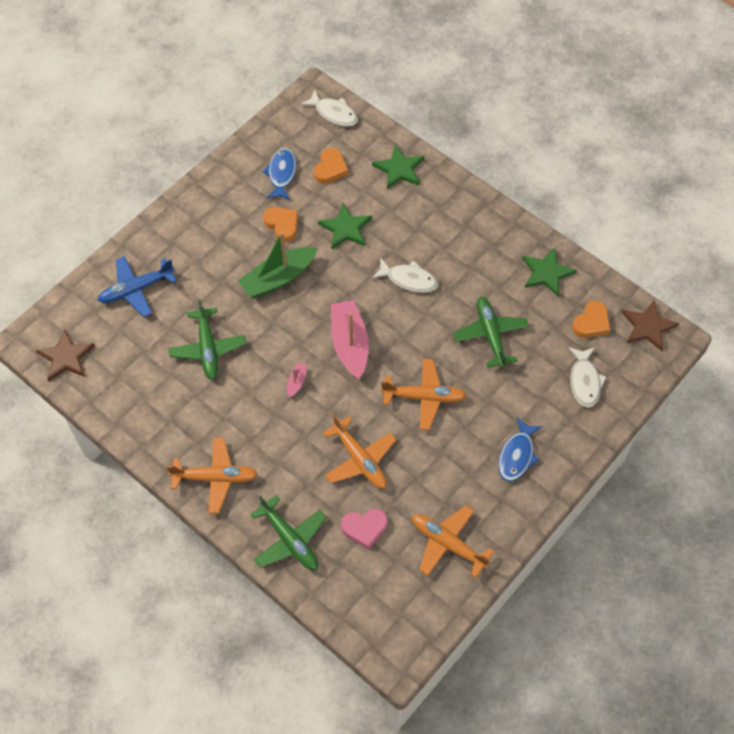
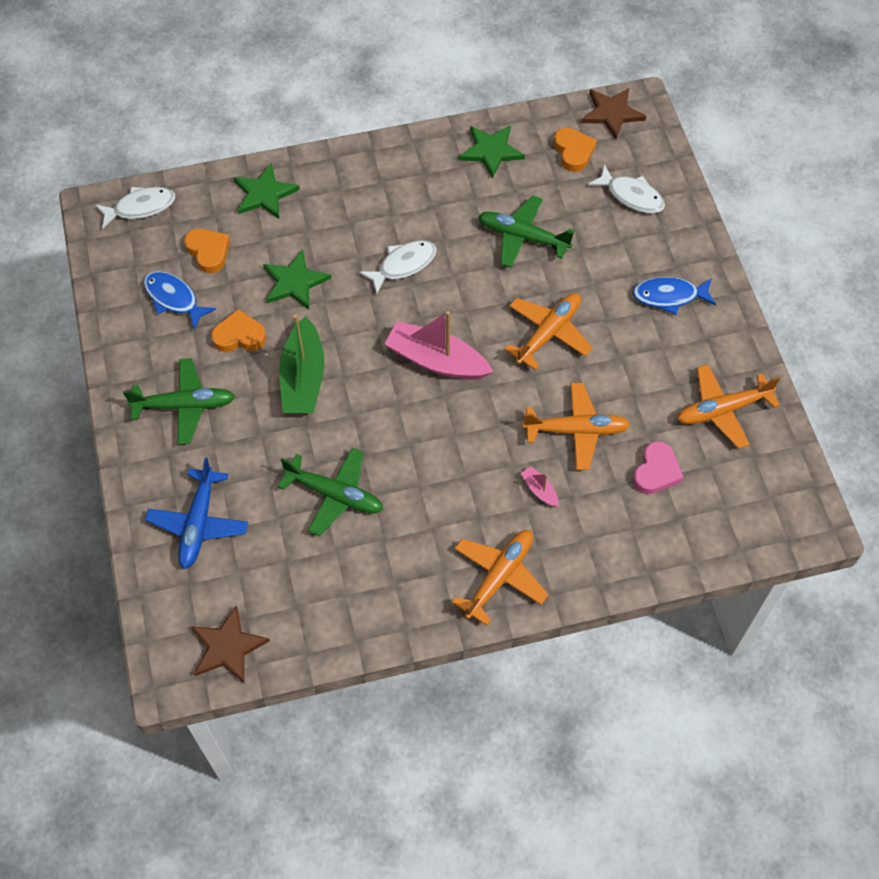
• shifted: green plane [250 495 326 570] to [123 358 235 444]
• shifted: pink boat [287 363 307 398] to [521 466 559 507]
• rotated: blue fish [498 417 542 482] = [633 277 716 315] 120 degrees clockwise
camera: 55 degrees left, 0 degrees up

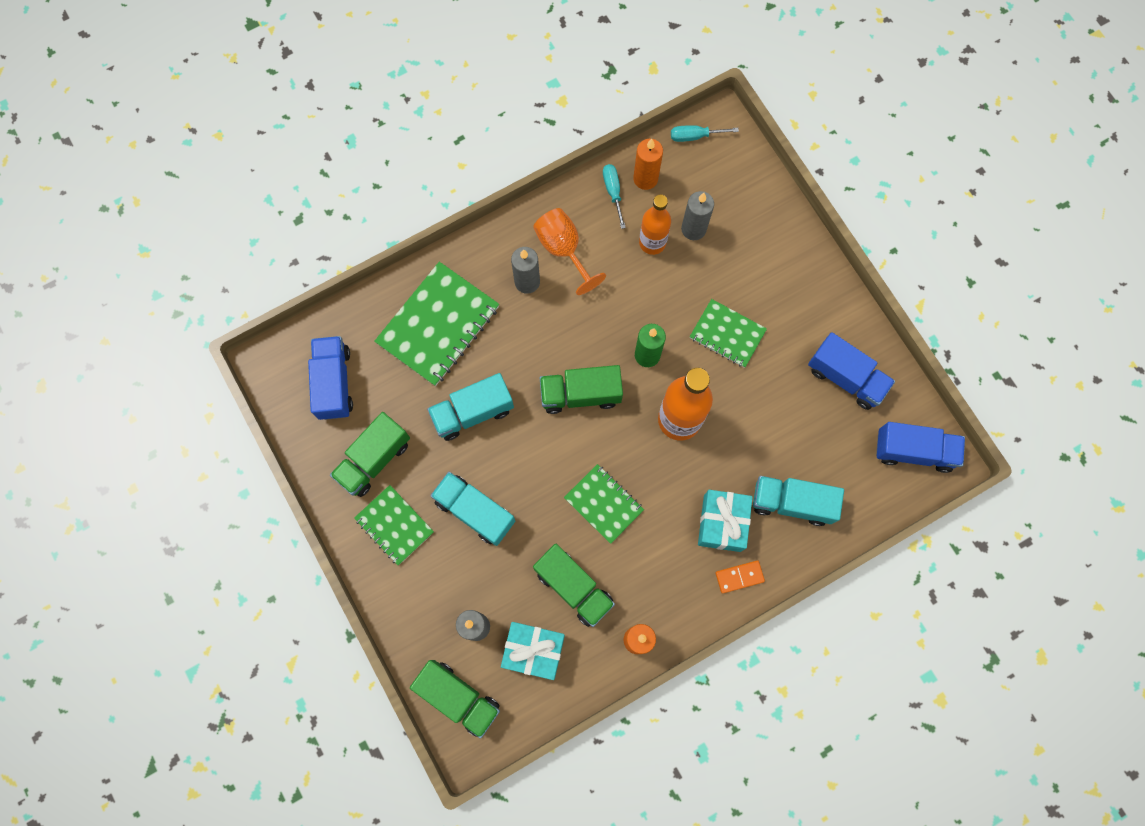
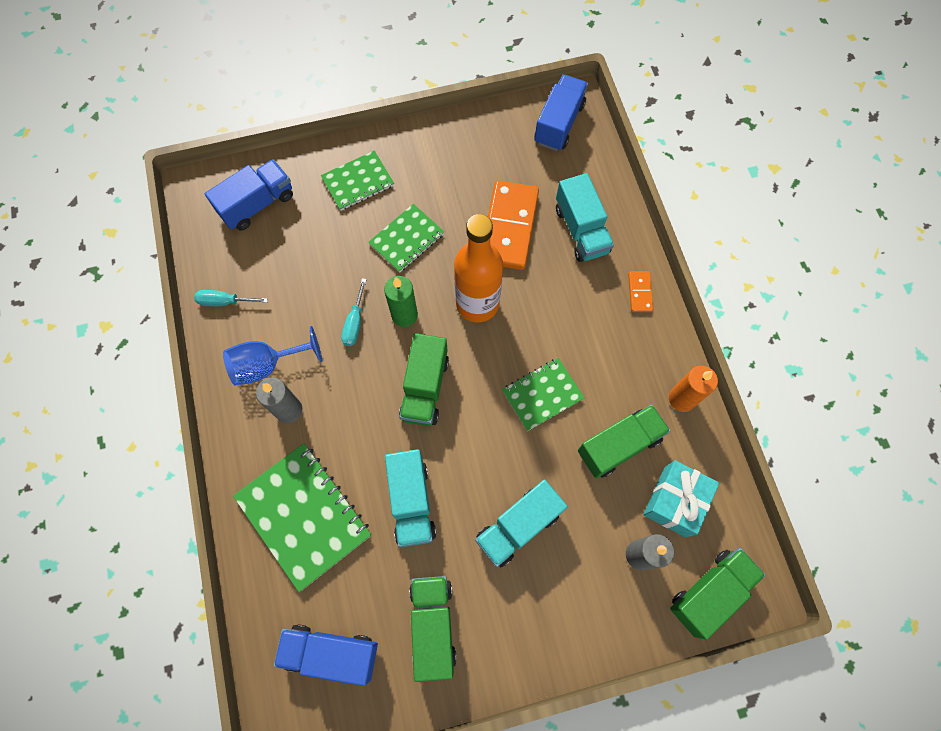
• rotated: green truck [330 412 410 497] = [409 576 457 682] 150 degrees counterclockwise
• shifted: green notebook [354 485 434 565] to [321 151 394 211]
• repainted: orange goblet [533 208 606 295] to blue goblet [223 326 322 385]
• gone: orange candle [633 139 663 190]
• gone: orange bottle [639 195 671 255]
• shifted: turquoise screwdriver [671 125 739 142] to [341 278 367 346]
• gone: grey candle [681 191 714 240]
• gone: turquoise gift [698 490 753 552]
• rotated: turquoise truck [753 476 844 526] = [556 173 614 262] 45 degrees counterclockwise
• shifted: blue truck [808 332 895 410] to [205 159 293 231]
• new: orange domino [488 180 539 270]
camera: 75 degrees left, 5 degrees down

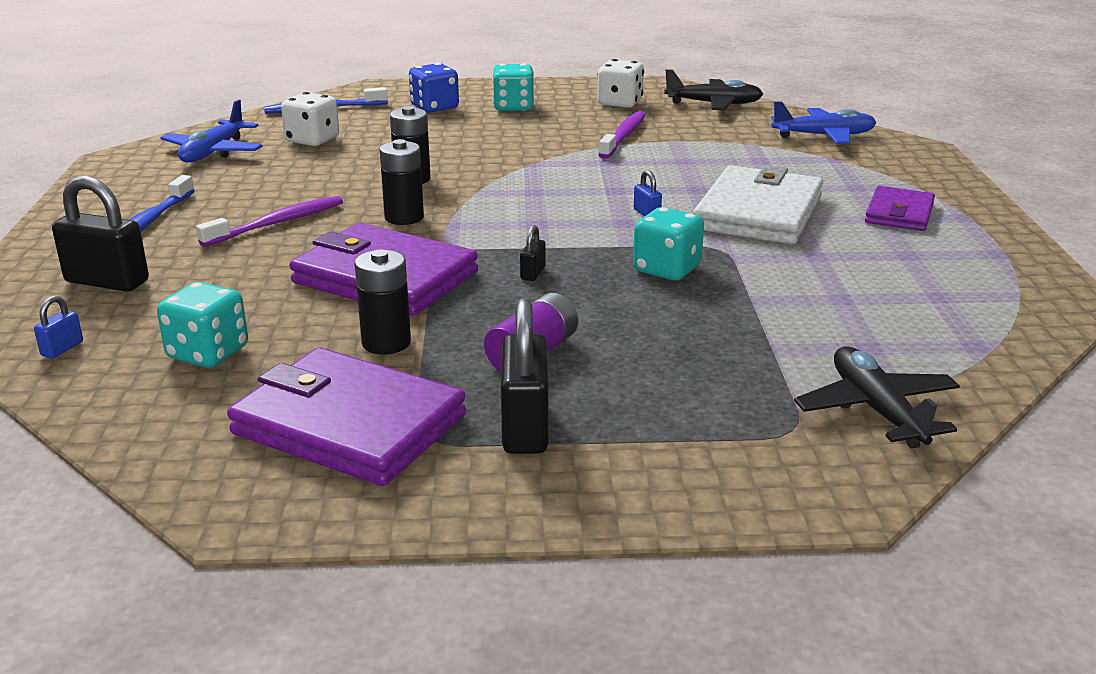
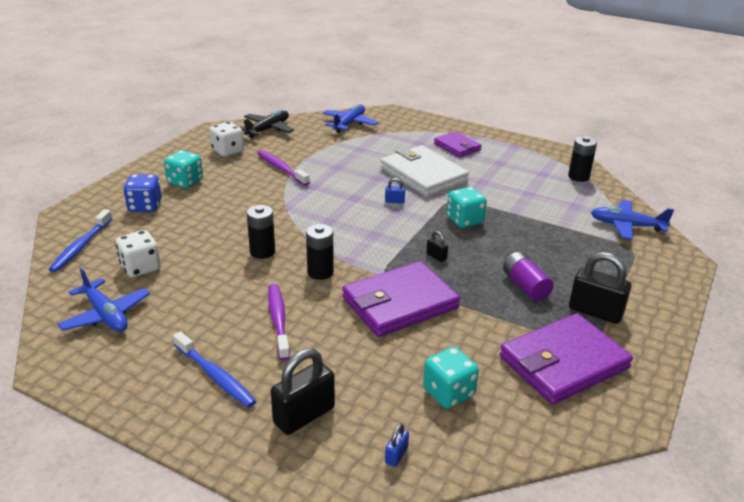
• rotated: blue padlock [34 295 83 358] = [385 423 409 467] 60 degrees clockwise
• shifted: black battery [354 249 411 355] to [568 136 597 182]
• repainted: black plane [794 346 960 448] to blue plane [591 200 674 240]
camera: 60 degrees left, 5 degrees up

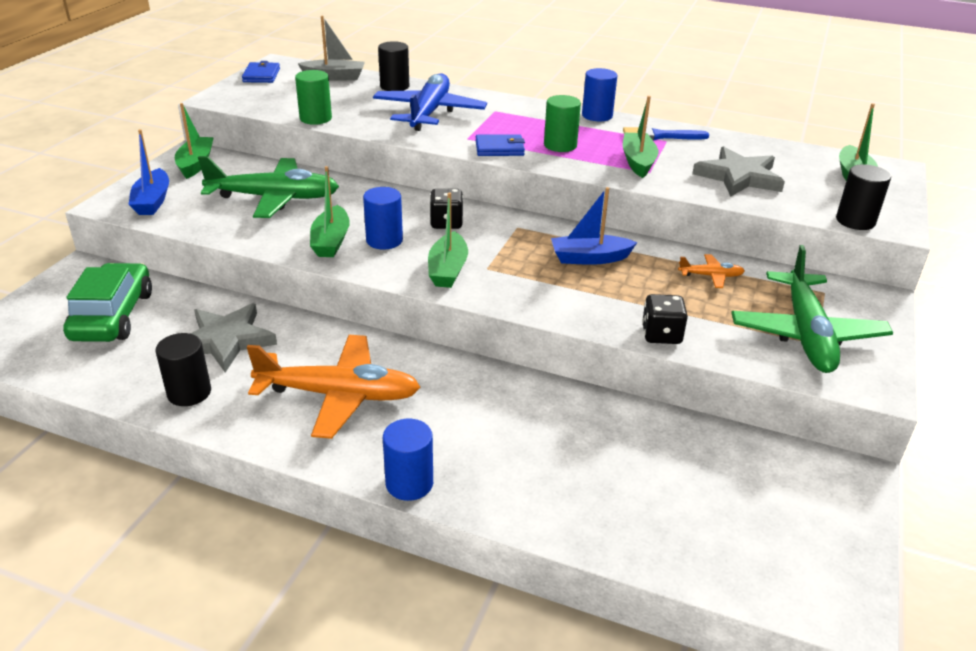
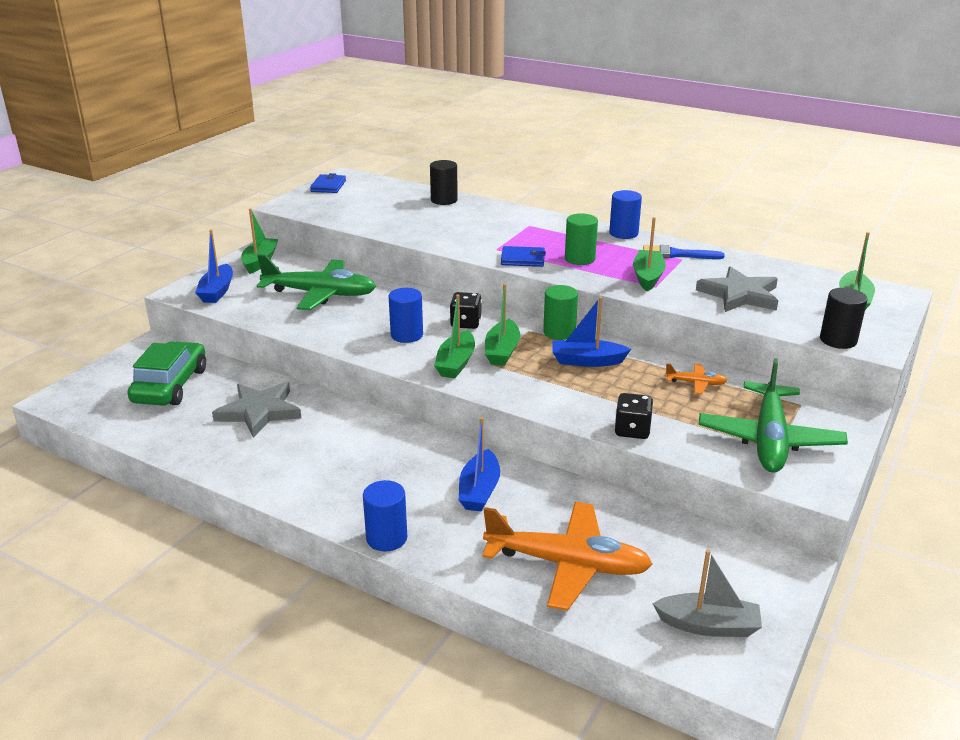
• gone: black cylinder [155 333 211 406]
• shifted: orange plane [247 335 420 439] to [482 502 653 611]
• shifted: green cylinder [295 70 332 125] to [543 285 578 340]
• shifted: grey boat [298 16 365 81] to [653 550 762 637]
• shifted: green boat [310 166 350 257] to [485 284 520 366]
• gone: blue plane [373 73 487 131]
• new: blue boat [459 417 500 512]
camera: 10 degrees right, 5 degrees down

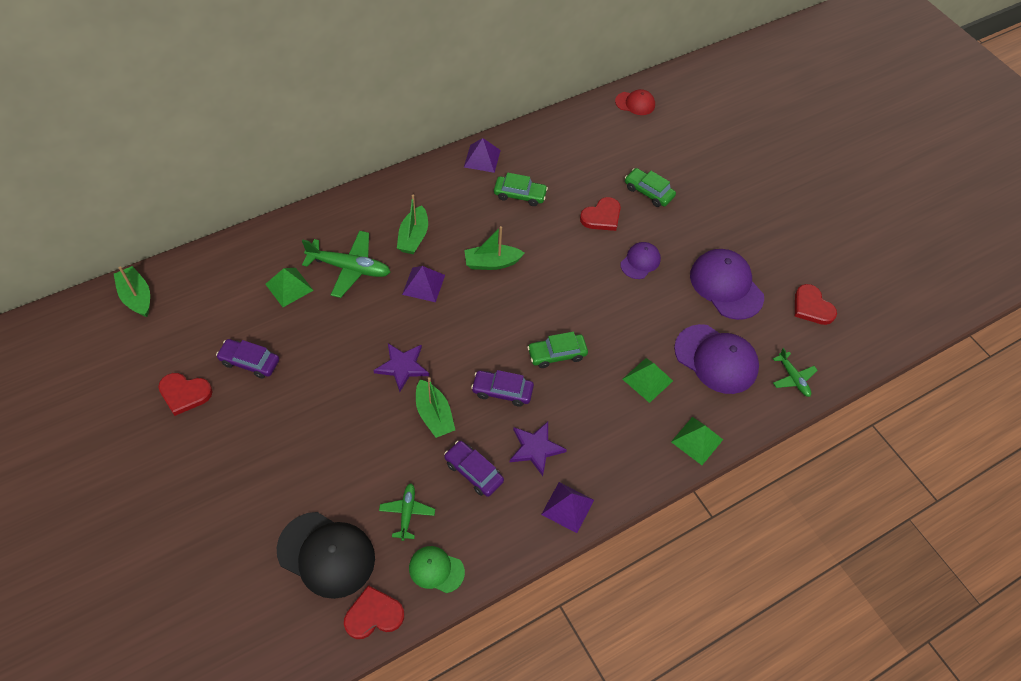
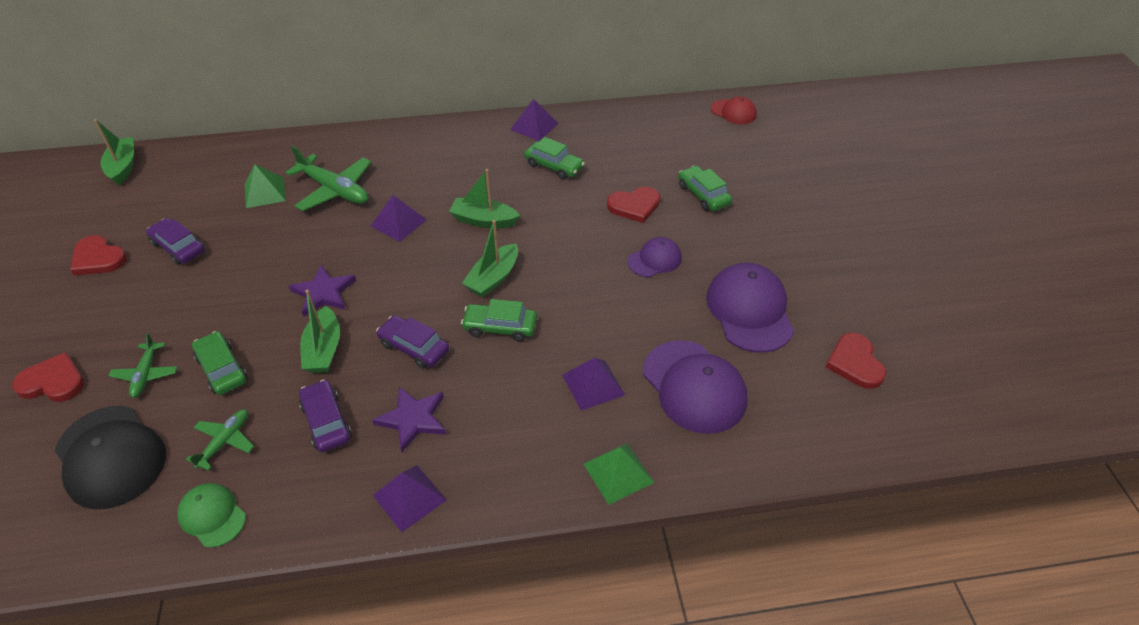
• shifted: red heart [344 585 404 639] to [12 352 85 402]
• shifted: green boat [397 195 428 254] to [462 220 518 297]
• repainted: green pyramid [622 358 673 403] to purple pyramid [562 358 625 411]
• shifted: green plane [773 348 818 397] to [109 333 178 398]
• new: green car [192 331 248 395]
camera: 25 degrees right, 10 degrees down

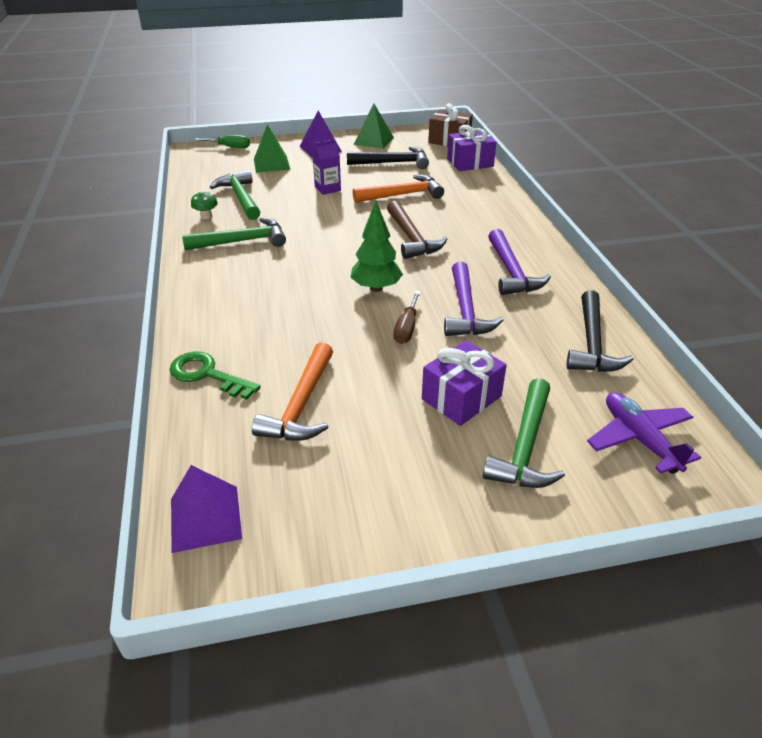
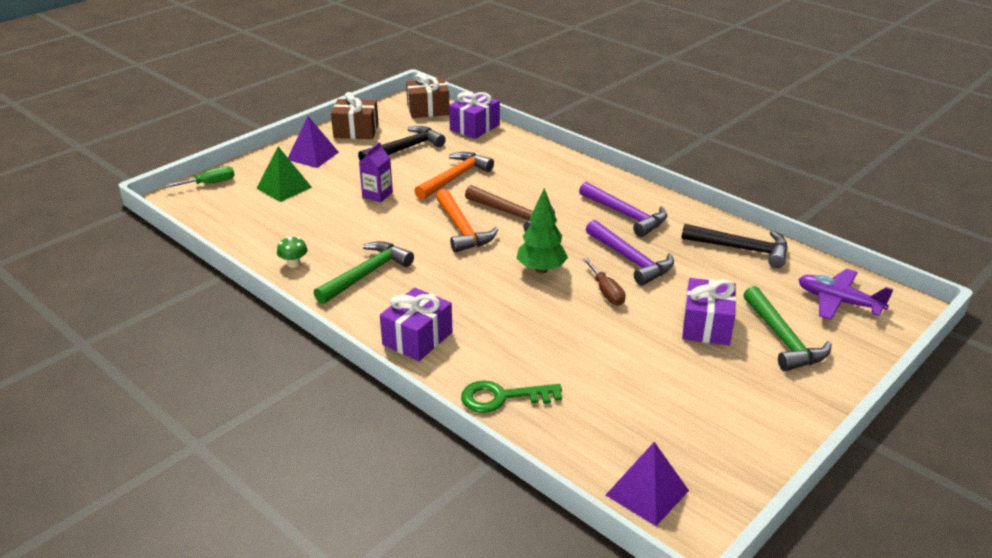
• gone: green hammer [210 170 260 220]
• shifted: orange hammer [252 342 333 441] to [436 189 498 253]
• swapped: green pyramid [354 103 394 149] to brown gift [331 92 379 139]
• rotated: black hammer [566 290 634 372] = [681 224 788 268] 45 degrees counterclockwise
• new: purple gift [380 288 453 361]
camera: 35 degrees left, 5 degrees down

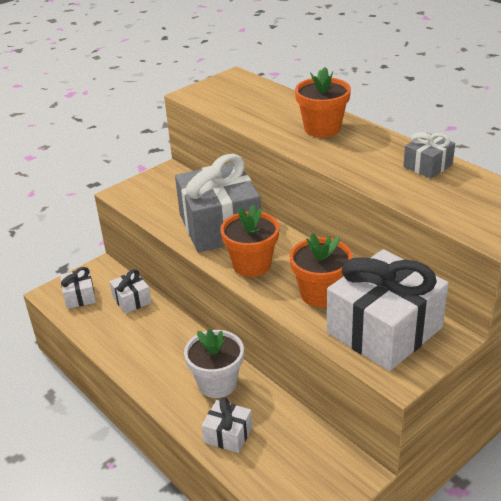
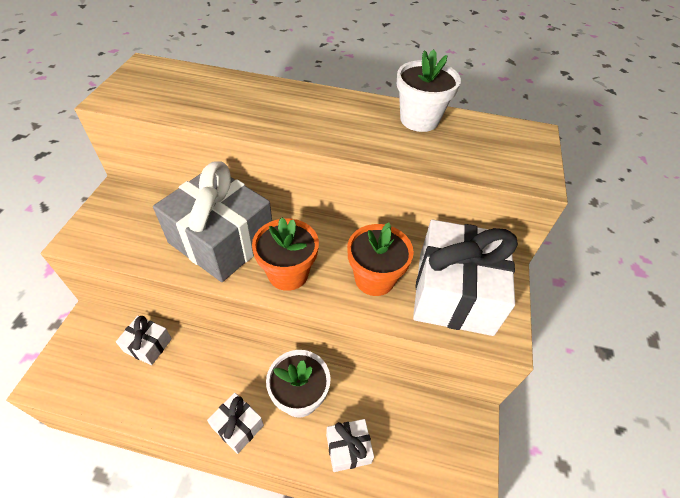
• shifted: white gift [60 267 96 309] to [207 393 264 454]
• gone: orange flower pot [295 67 351 138]
• swapped: grey gift [403 132 455 179] to white flower pot [397 49 461 132]
camera: 40 degrees left, 15 degrees up

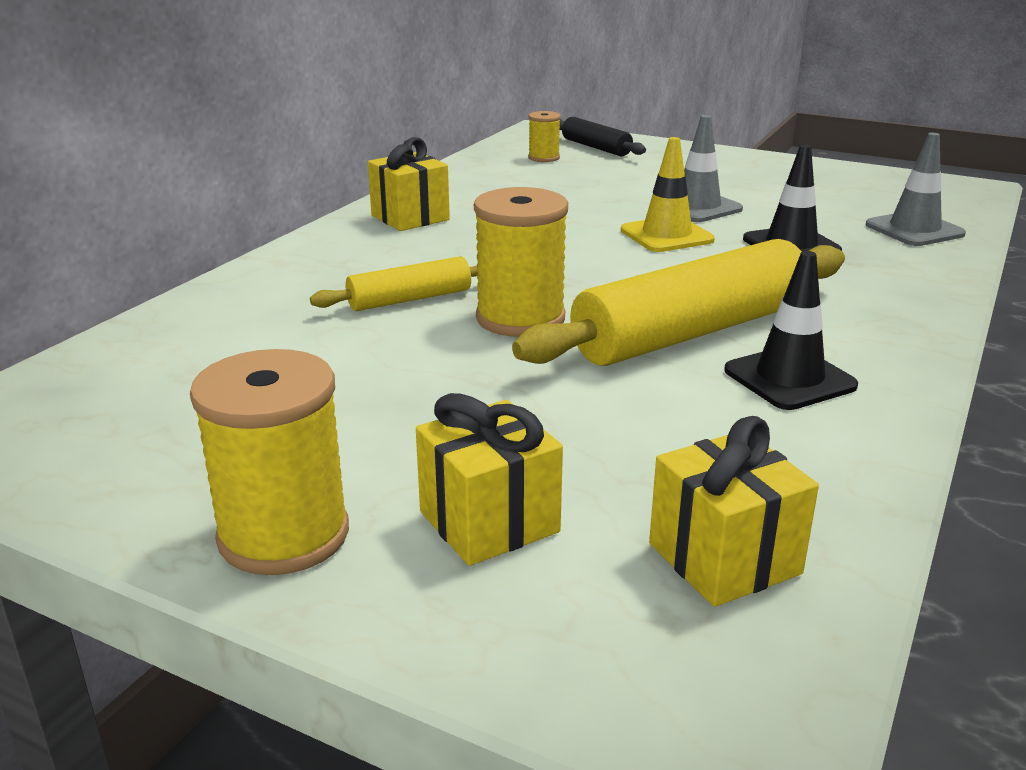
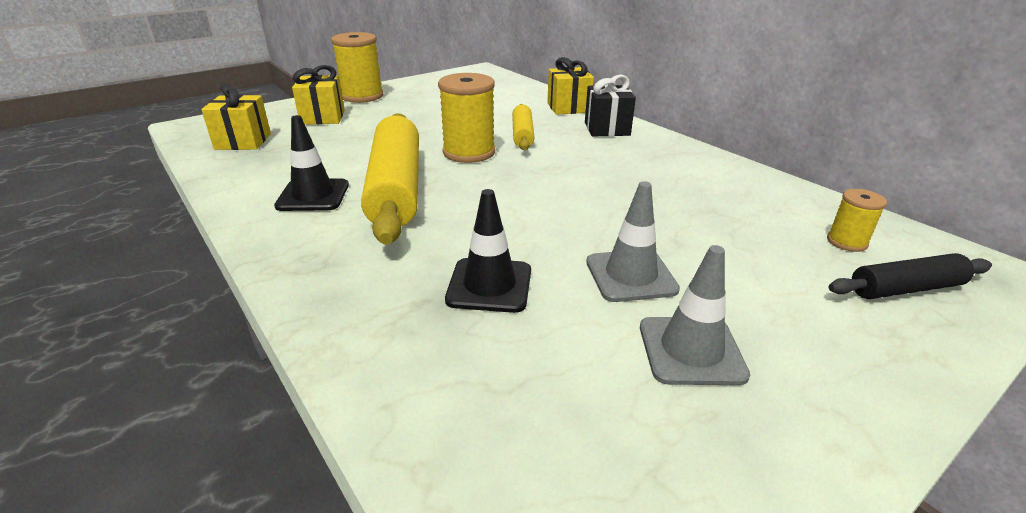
• shifted: yellow gift [368 137 450 231] to [547 57 594 115]
• gone: yellow traffic cone [621 137 715 252]
• shifted: grey traffic cone [866 133 966 246] to [640 245 750 385]
• new: black gift [585 75 636 136]
camera: 115 degrees right, 5 degrees up

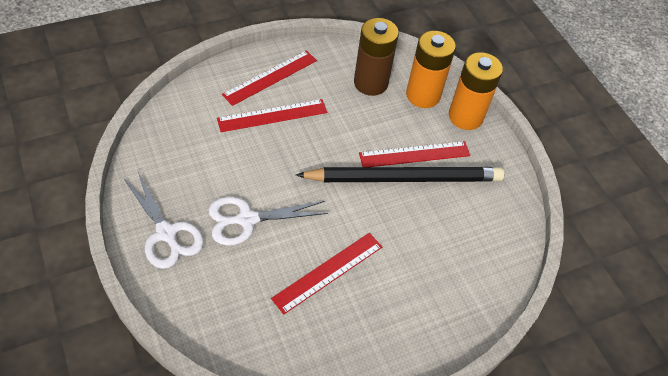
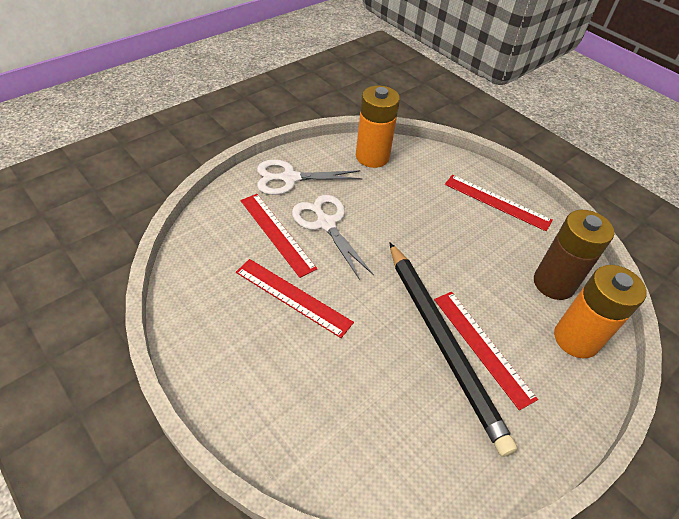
• rotated: white scissors [124 170 204 269] = [257 160 363 195] 45 degrees clockwise
• shifted: red ruler [217 99 327 132] to [240 194 318 278]
• shifted: orange battery [449 52 503 130] to [356 86 400 168]
camera: 75 degrees right, 5 degrees down

